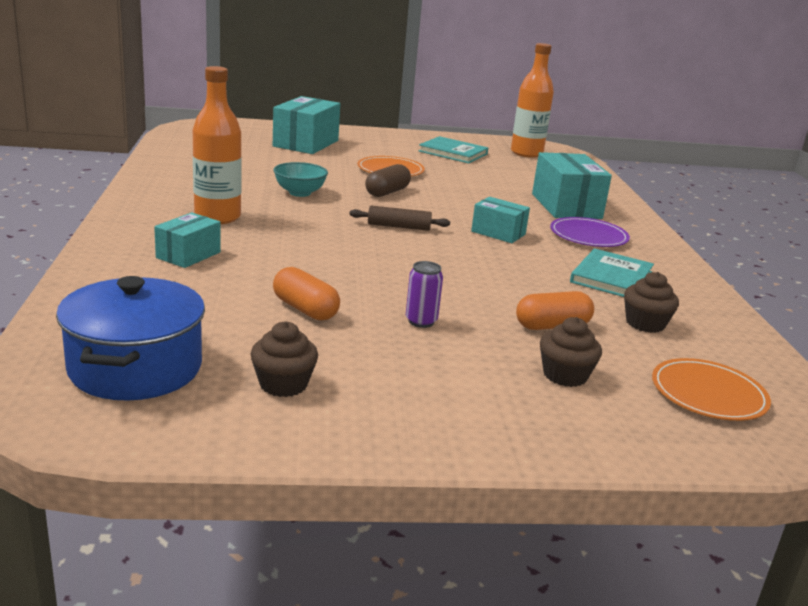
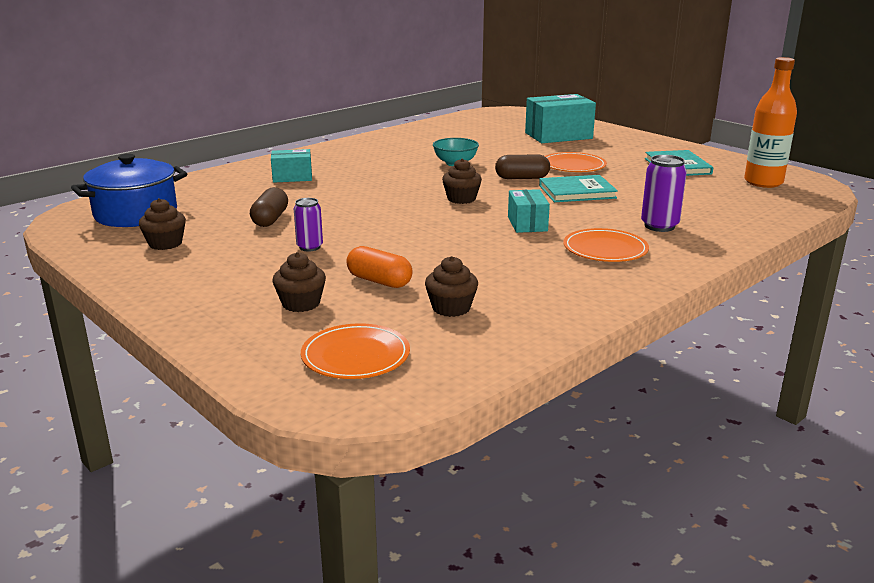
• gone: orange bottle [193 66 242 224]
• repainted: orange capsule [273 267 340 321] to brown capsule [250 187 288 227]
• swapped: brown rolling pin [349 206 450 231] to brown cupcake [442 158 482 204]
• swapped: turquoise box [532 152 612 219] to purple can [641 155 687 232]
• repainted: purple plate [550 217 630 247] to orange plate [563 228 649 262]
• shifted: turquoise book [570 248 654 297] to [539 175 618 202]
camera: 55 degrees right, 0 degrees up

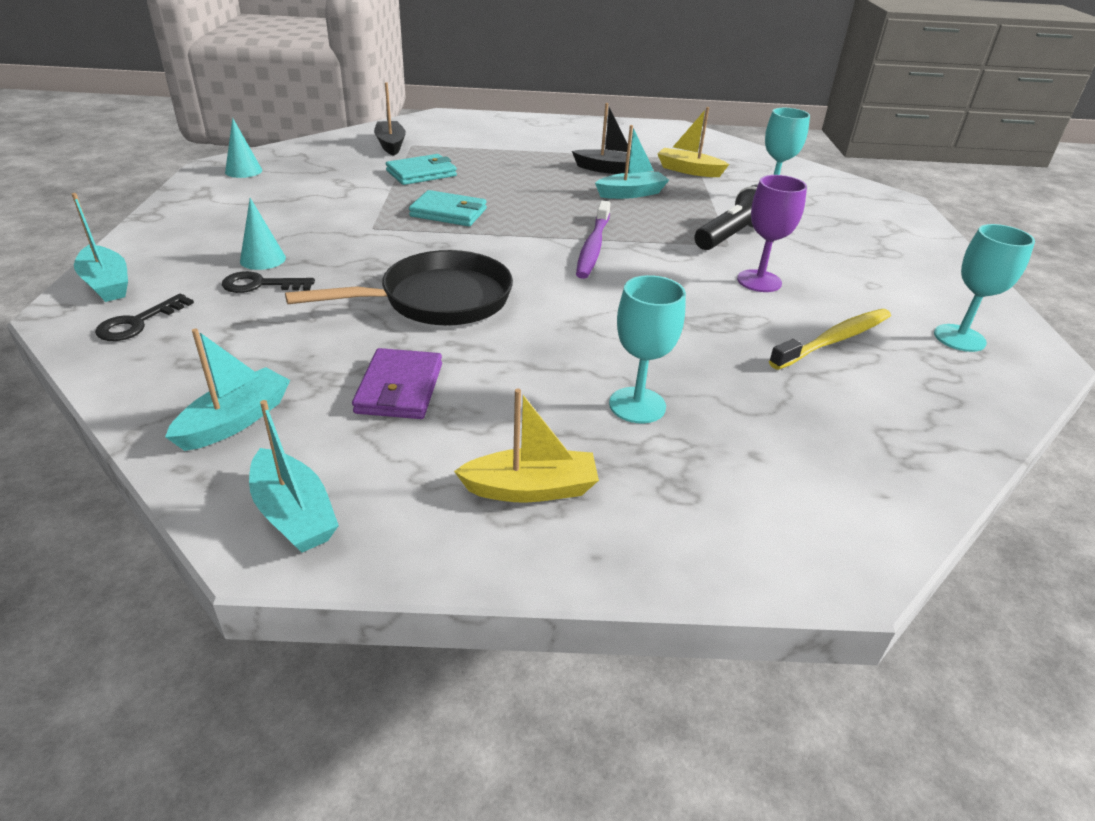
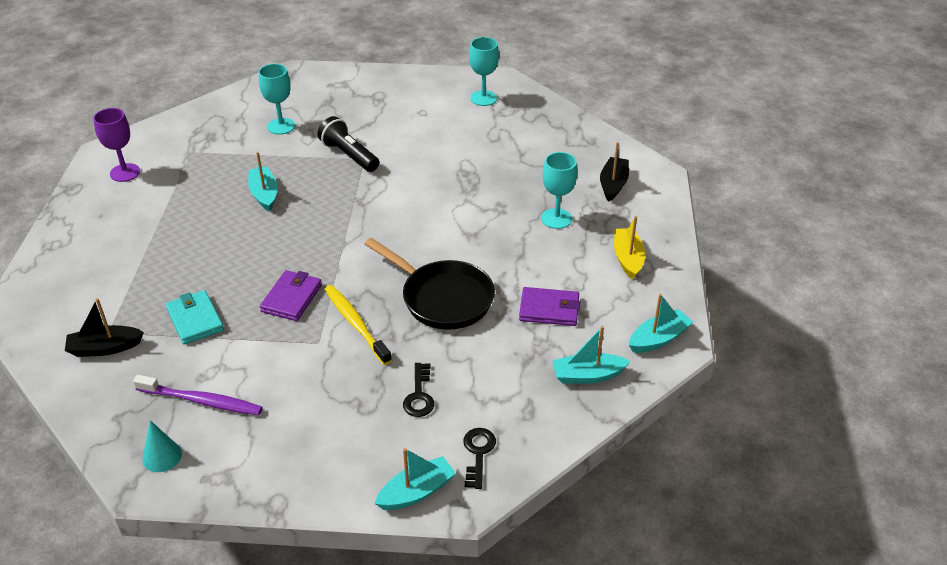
• rotated: black key [95 294 194 341] = [463 428 496 489] 120 degrees counterclockwise
• rotated: turquoise boat [165 328 290 451] = [552 326 631 384] 45 degrees counterclockwise
• gone: turquoise cone [240 198 286 270]
• rotated: black pan [285 250 513 326] = [365 238 495 330] 150 degrees clockwise
• repainted: turquoise wallet [409 190 487 226] to purple wallet [260 270 322 321]
• shifted: black boat [572 103 631 174] to [600 142 629 202]
• shifted: purple toothbrush [576 201 611 279] to [133 375 263 415]
• gone: yellow boat [657 107 729 177]
• shifted: purple goblet [737 175 807 292] to [93 108 140 182]
• shifted: yellow toothbrush [769 309 891 370] to [325 285 392 365]
camera: 85 degrees left, 5 degrees up

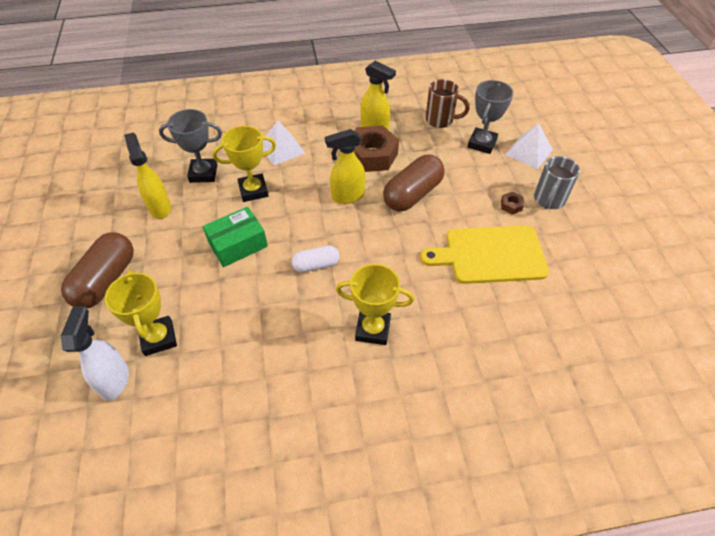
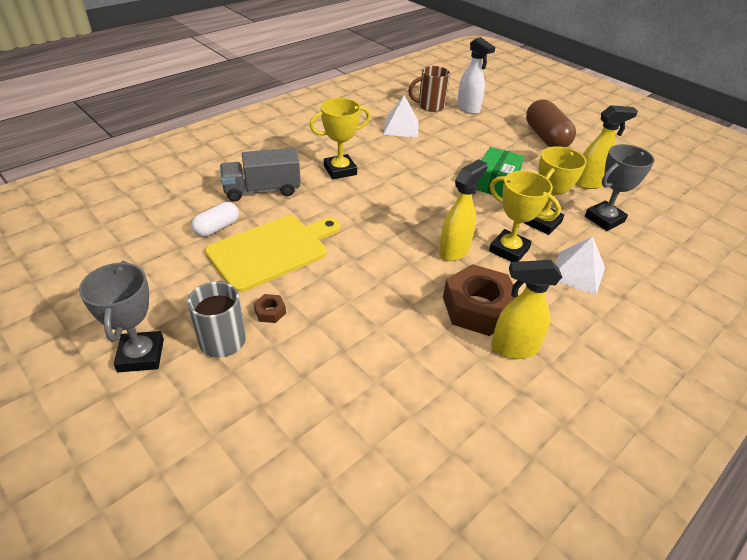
• shifted: yellow trophy [105 270 177 356] to [489 171 561 262]
• rotated: yellow spray bottle [124 133 171 219] = [575 105 638 189] 45 degrees counterclockwise
• shifted: white capsule [292 245 339 273] to [191 202 239 237]
• gone: brown capsule [383 155 445 212]
• shifted: brown mug [425 79 470 128] to [408 66 450 112]
• shifted: grey trophy [467 80 513 154] to [79 261 164 372]
• shifted: white pyramid [505 123 553 169] to [383 95 419 138]
• new: grey truck [220 148 301 202]
camera: 145 degrees right, 10 degrees down

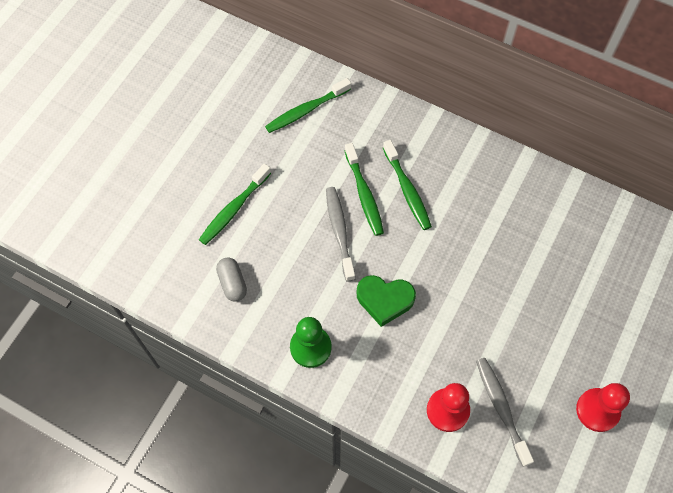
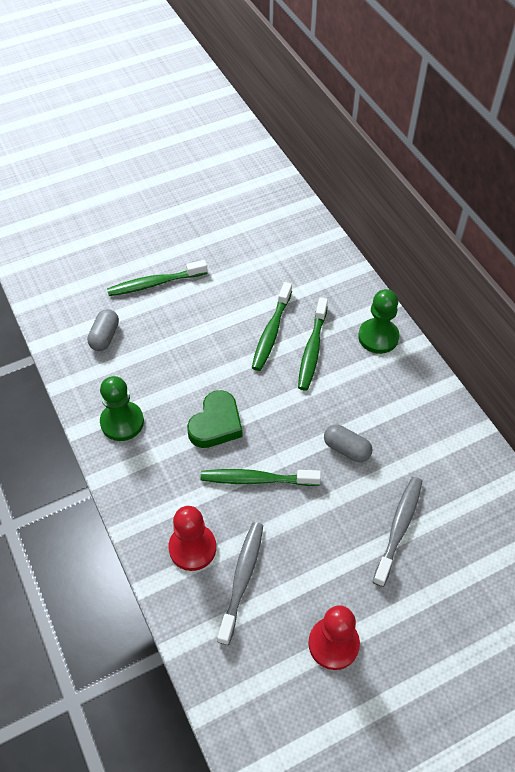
• shifted: green toothbrush [265 78 351 133] to [201 469 321 486]
• shifted: grey toothbrush [326 187 355 282] to [373 477 422 587]
• rotated: green heart [357 275 416 327] = [187 390 243 448] 105 degrees counterclockwise
• new: grey capsule [324 425 372 462]
• new: green pawn [358 289 399 354]
camera: 35 degrees right, 10 degrees down

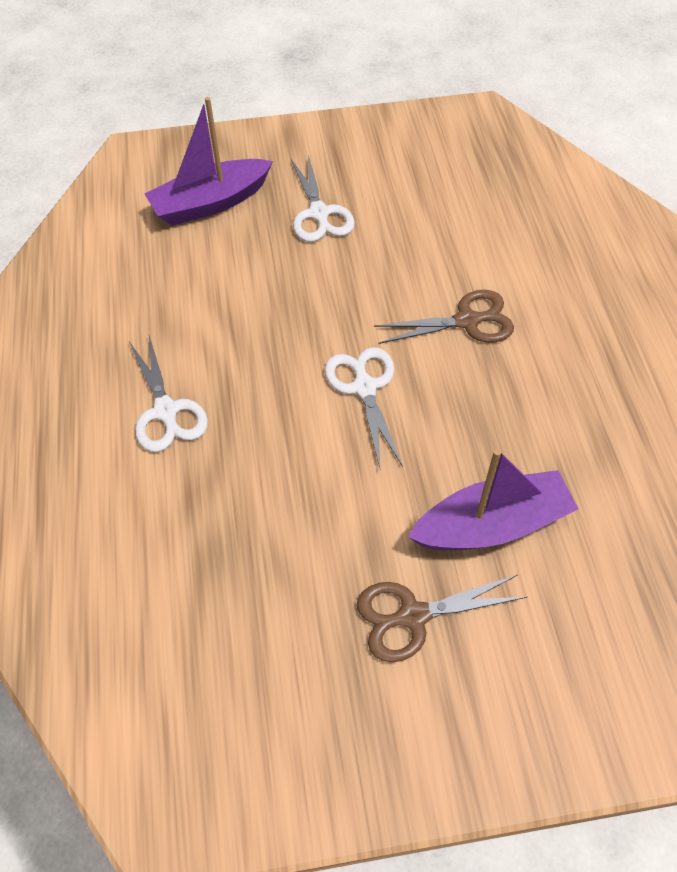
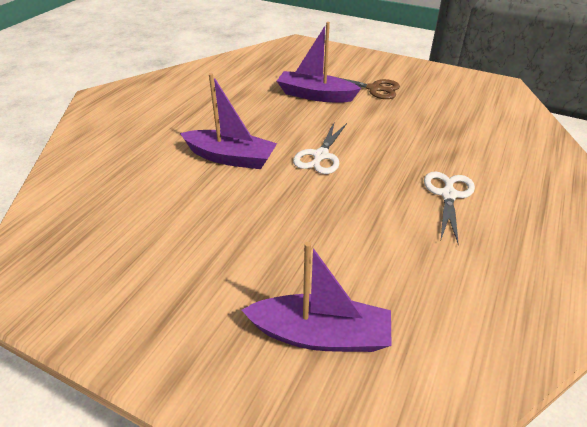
• gone: white scissors [291 155 355 242]
• swapped: brown scissors [374 290 514 344] to purple boat [180 73 277 169]
camera: 145 degrees left, 15 degrees down

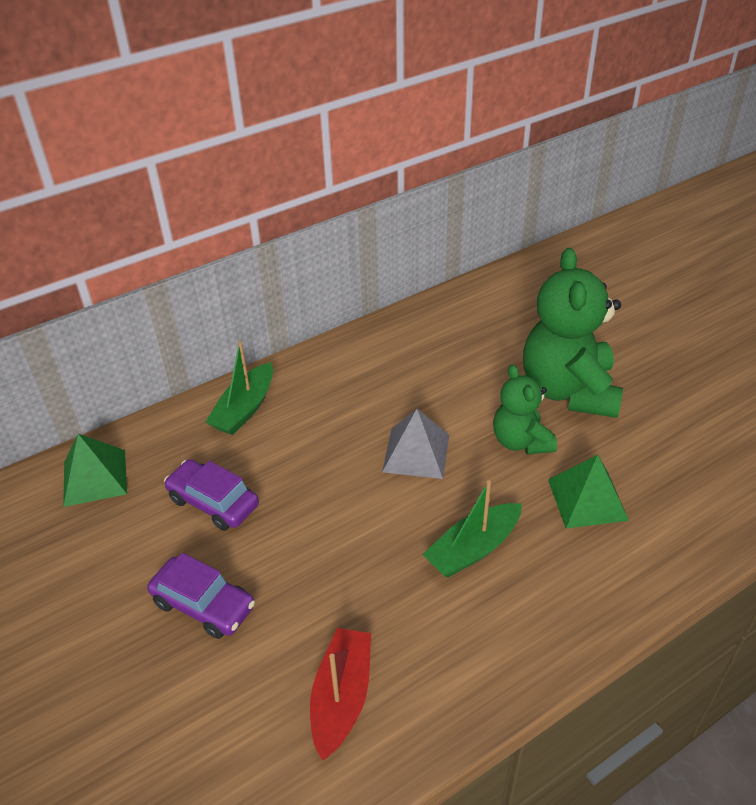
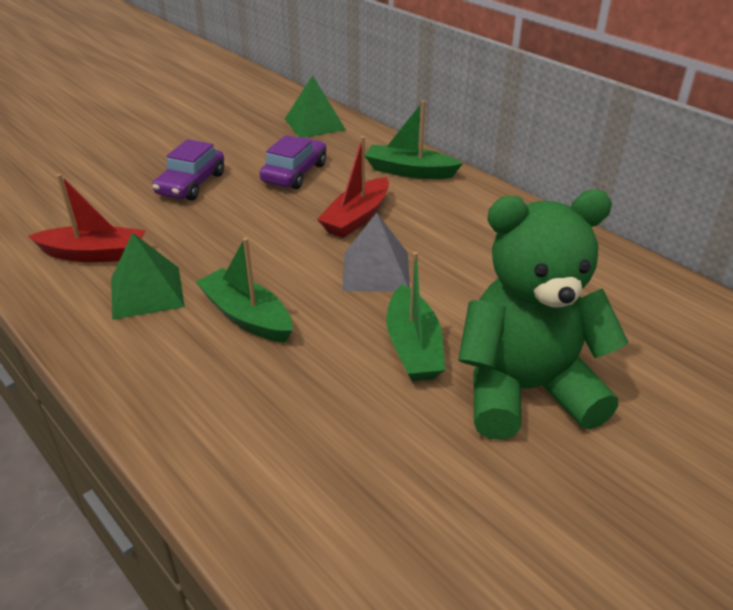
• swapped: green teddy bear [493 365 557 455] to green boat [386 252 445 381]
• shifted: green pyramid [548 455 629 528] to [111 232 185 320]
• new: red boat [317 136 389 238]
camera: 80 degrees right, 5 degrees down

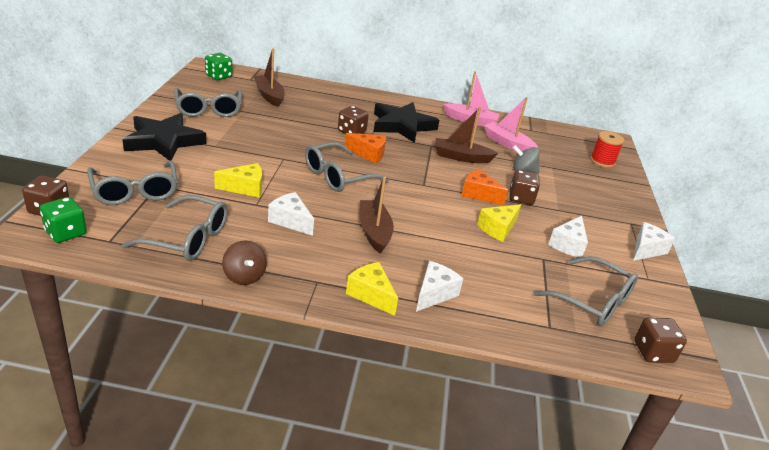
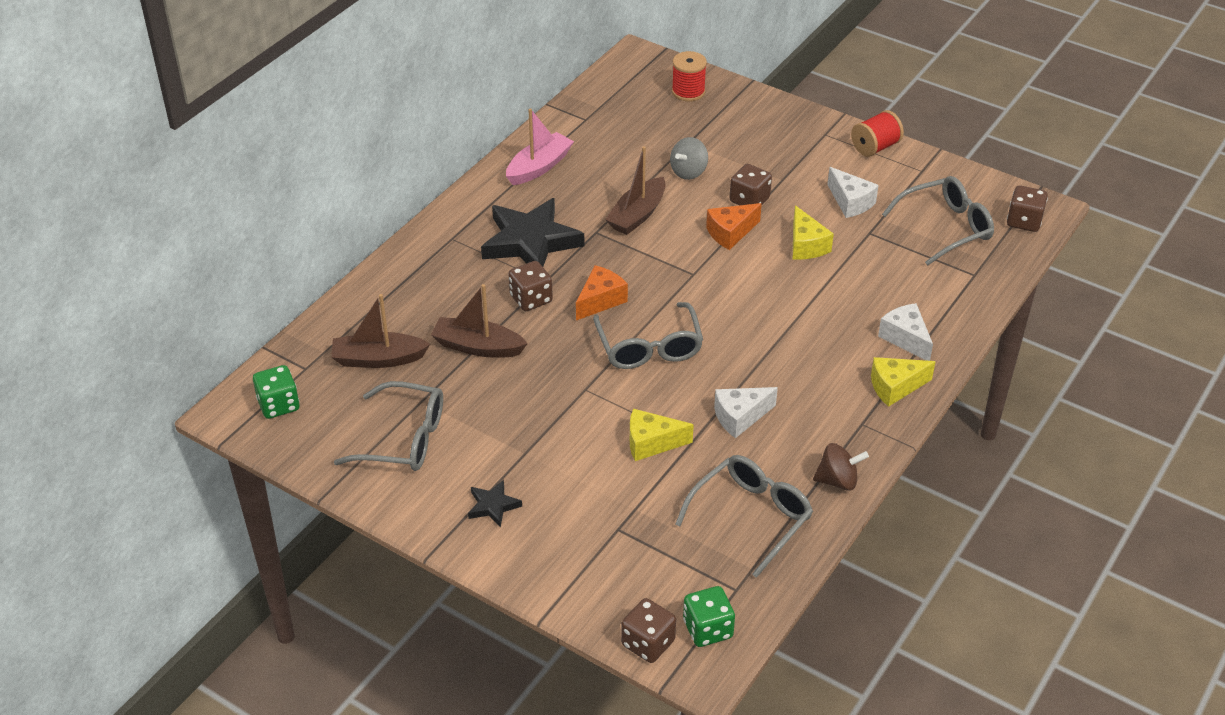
• gone: grey glasses [87 161 178 205]
• scaled: black star [123 113 206 161] = [468 480 522 528] x0.45
• rotated: yellow cheese [214 163 262 198] = [630 409 694 461] 105 degrees counterclockwise
• shifted: brown boat [360 176 394 254] to [431 284 528 358]
• gone: pink boat [484 97 538 152]
• swapped: white cheese [633 222 675 261] to red spool [851 110 904 157]
camera: 60 degrees left, 10 degrees up

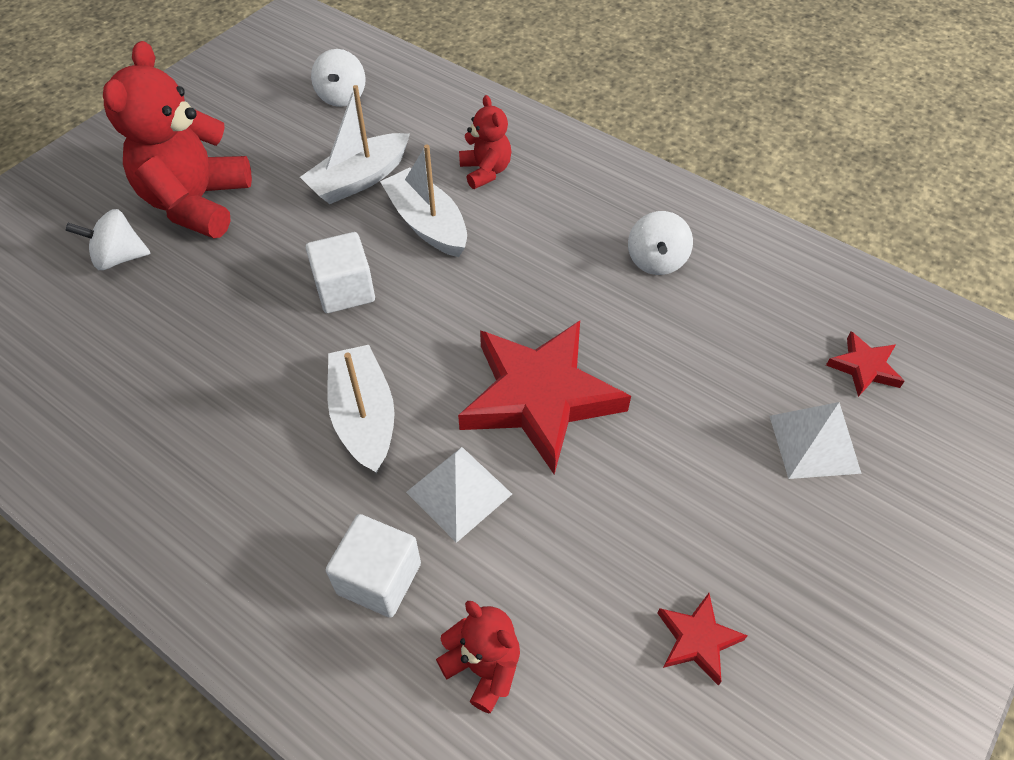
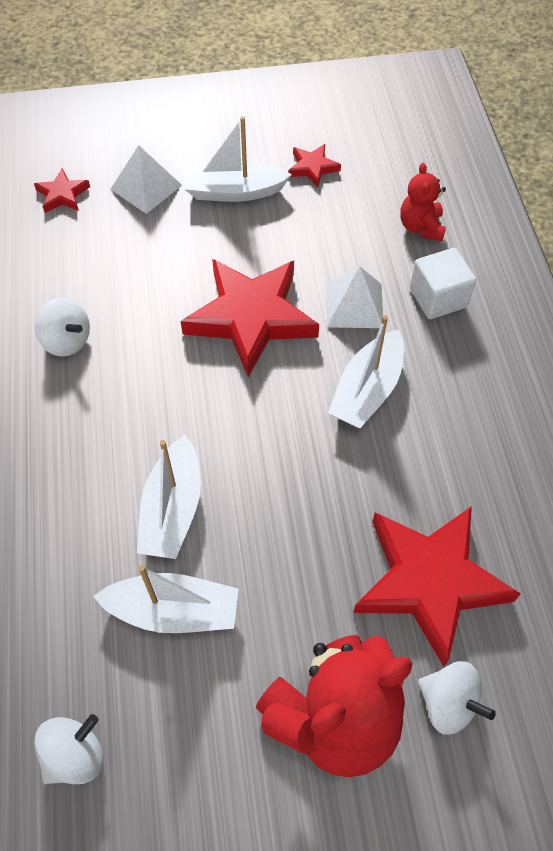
• gone: white cube [306 232 375 313]
• gone: red teddy bear [459 95 511 189]
• rotated: white spinning top [628 211 693 275] = [35 297 90 357] 75 degrees clockwise
• new: white boat [184 116 292 202]
• new: red star [353 506 521 667]
camera: 135 degrees left, 5 degrees up

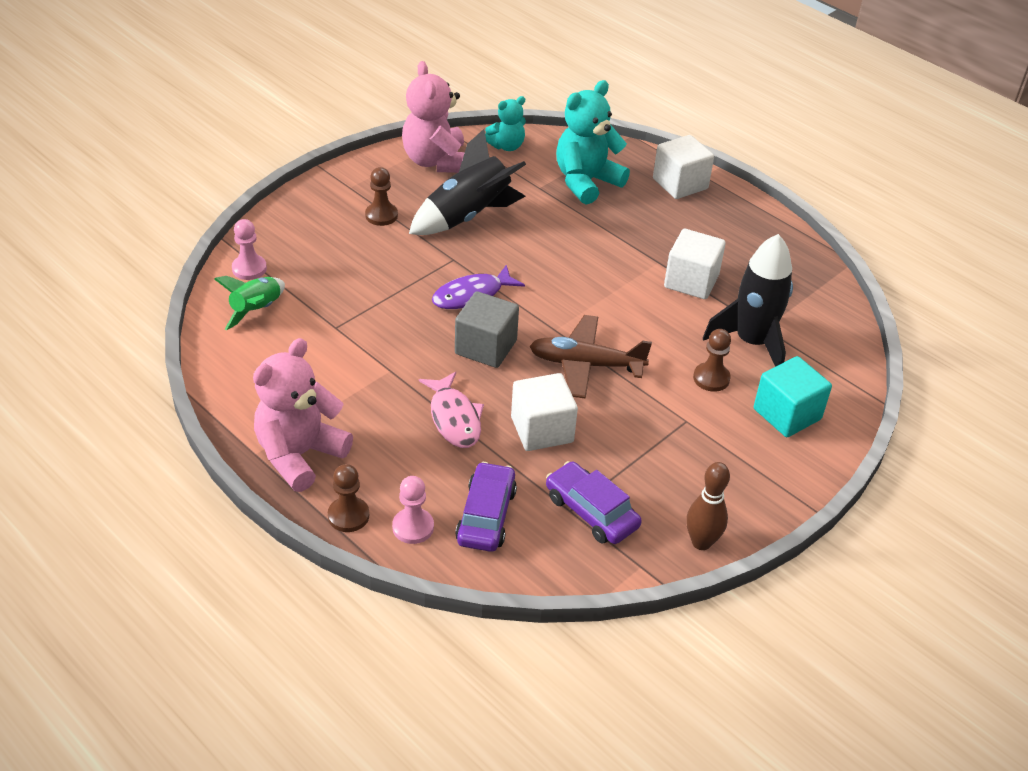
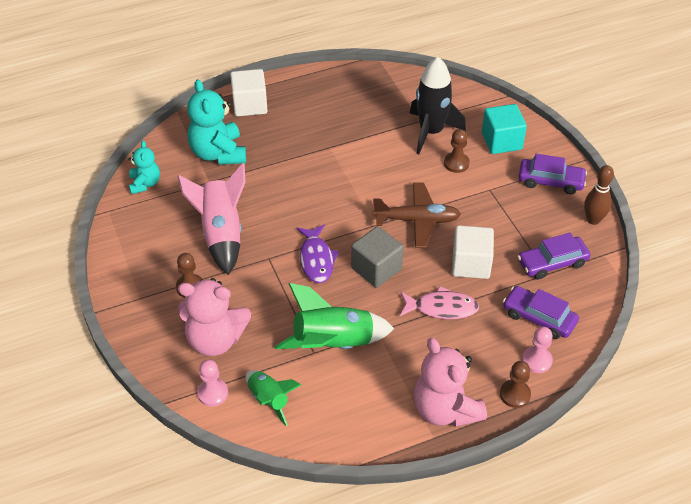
• shifted: pink teddy bear [402 61 465 173] to [178 278 251 356]
• repainted: black rocket [409 129 526 235] to pink rocket [177 163 245 275]
• rotated: brown plane [529 315 652 399] = [373 183 461 248] 120 degrees counterclockwise
• gone: white cube [664 229 726 299]
• new: green rocket [275 283 394 349]
• new: purple car [519 154 587 194]
camera: 65 degrees left, 5 degrees up

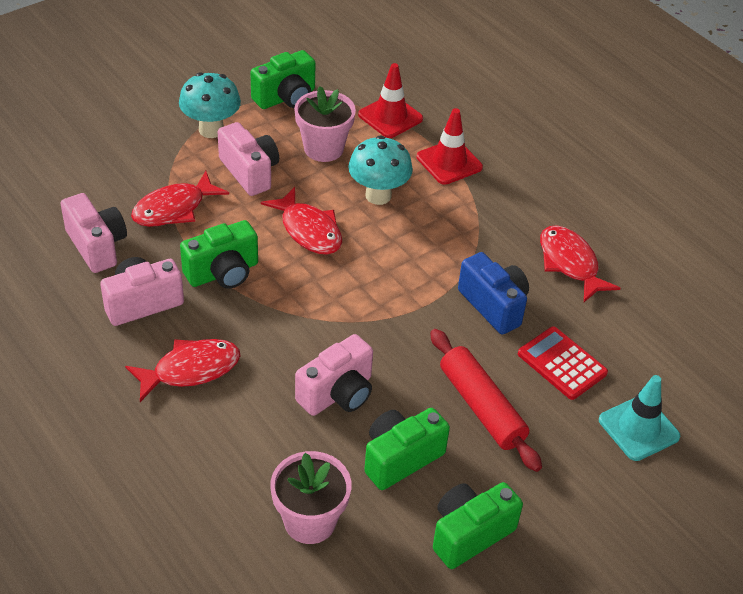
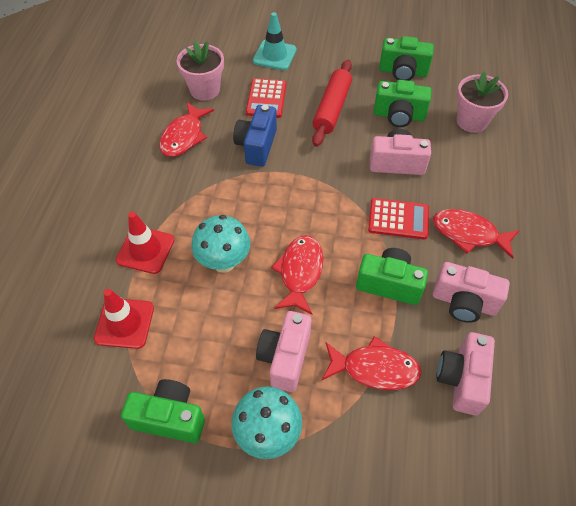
• shifted: pink flower pot [294 86 356 162] to [177 41 224 100]
• new: red calculator [368 198 429 240]
camera: 130 degrees left, 10 degrees up

